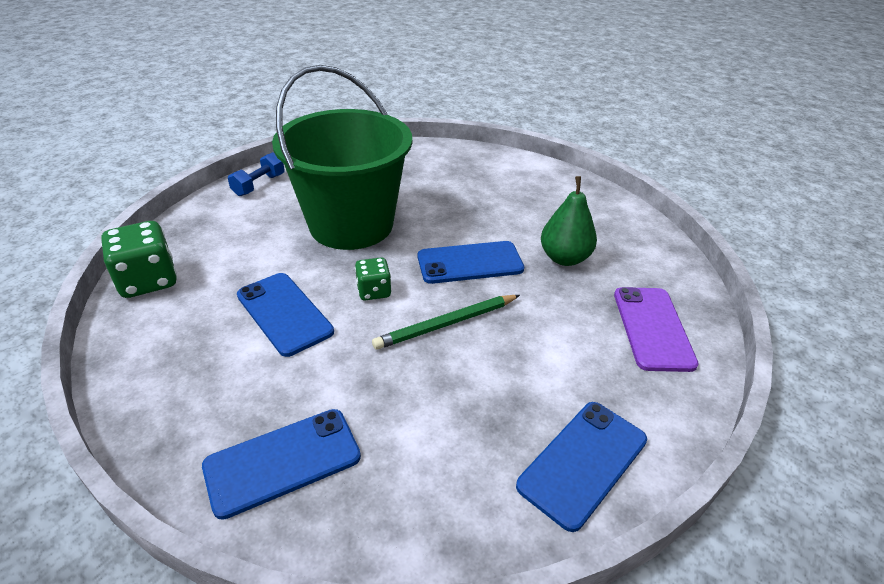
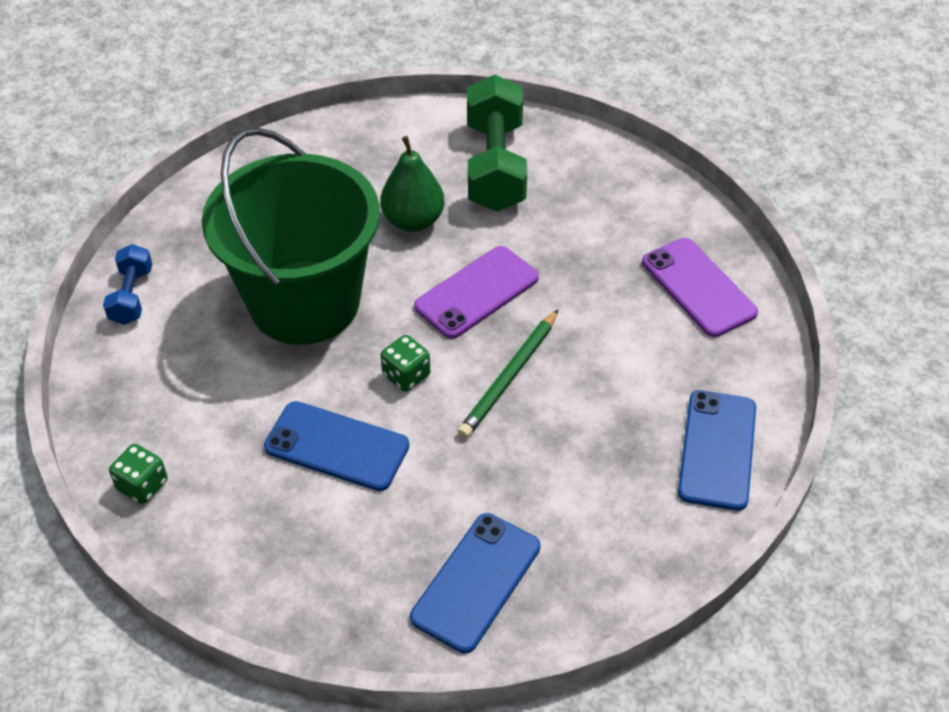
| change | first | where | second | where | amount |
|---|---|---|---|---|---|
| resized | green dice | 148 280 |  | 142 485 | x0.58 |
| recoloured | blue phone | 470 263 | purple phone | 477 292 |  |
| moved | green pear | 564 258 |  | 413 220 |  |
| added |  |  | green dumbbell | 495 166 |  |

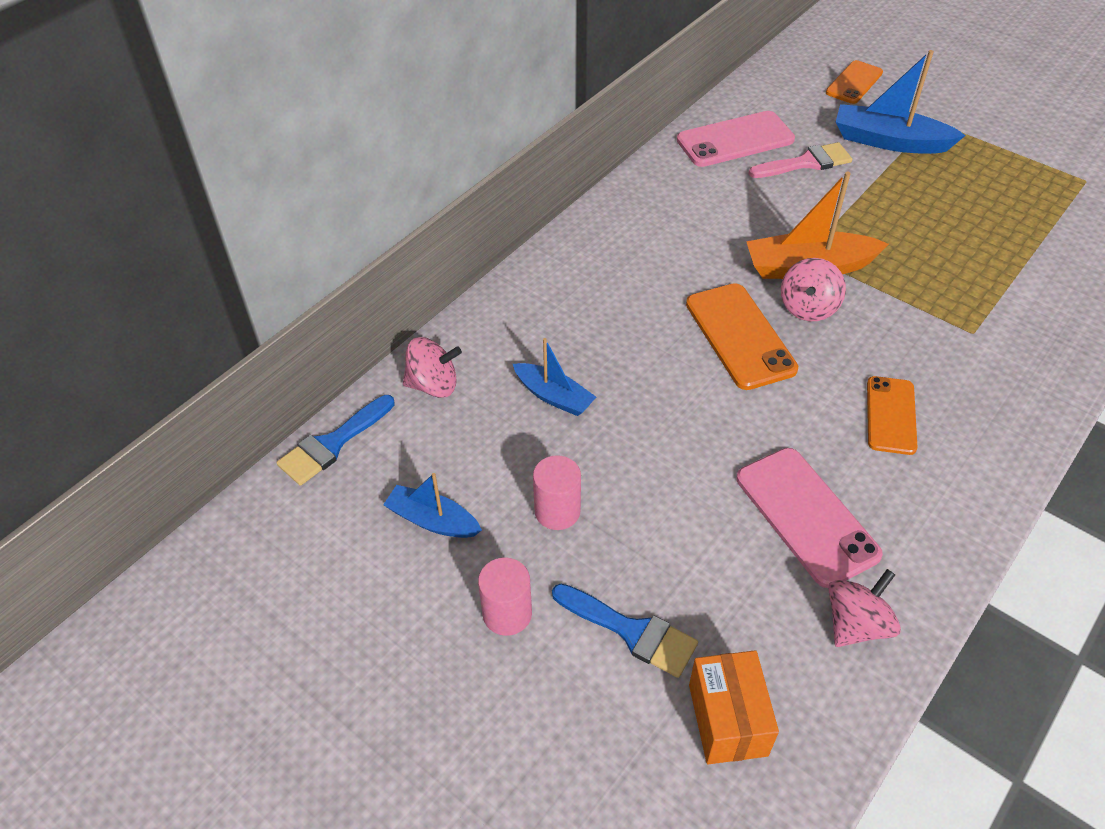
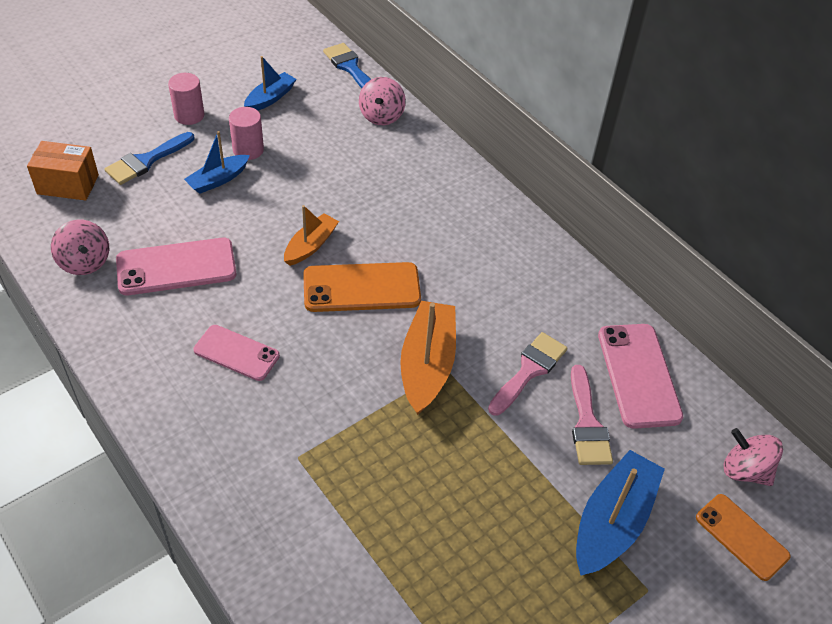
| change | first | where | second | where | amount |
|---|---|---|---|---|---|
| moved | blue boat | 554 396 |  | 218 180 |  |
| moved | pink spinning top | 808 307 |  | 745 470 |  |
| recoloured | orange phone | 890 415 | pink phone | 236 353 |  |
| added |  |  | orange boat | 311 245 |  |
| added |  |  | pink brush | 529 370 |  |

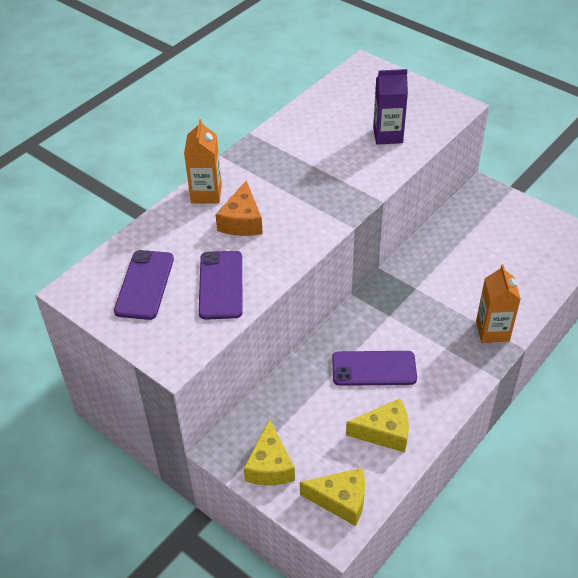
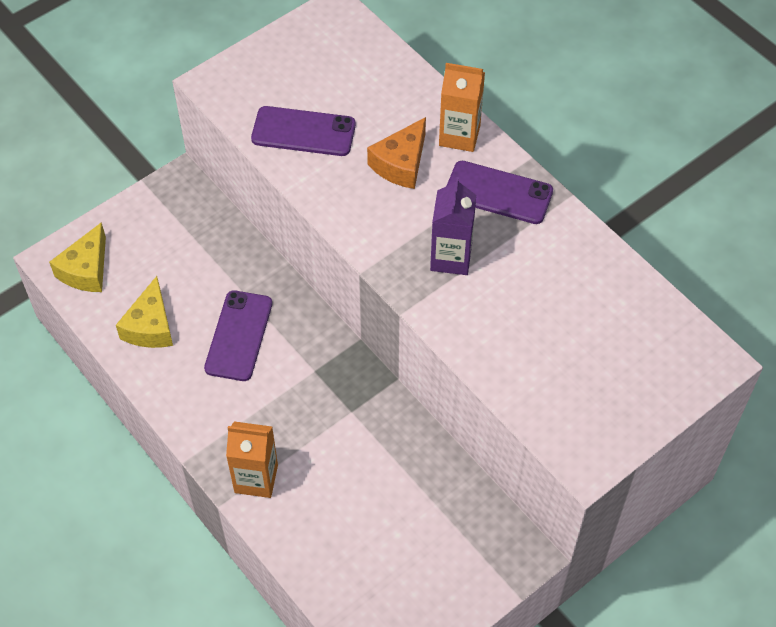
| change | first | where | second | where | amount |
|---|---|---|---|---|---|
| moved | purple phone | 144 285 |  | 498 193 |  |
| turned | orange cheese | 242 221 |  | 401 164 | 75 degrees counterclockwise |
| removed | yellow cheese | 270 465 |  |  |  |
| moved | purple carton | 388 135 |  | 451 258 |  |

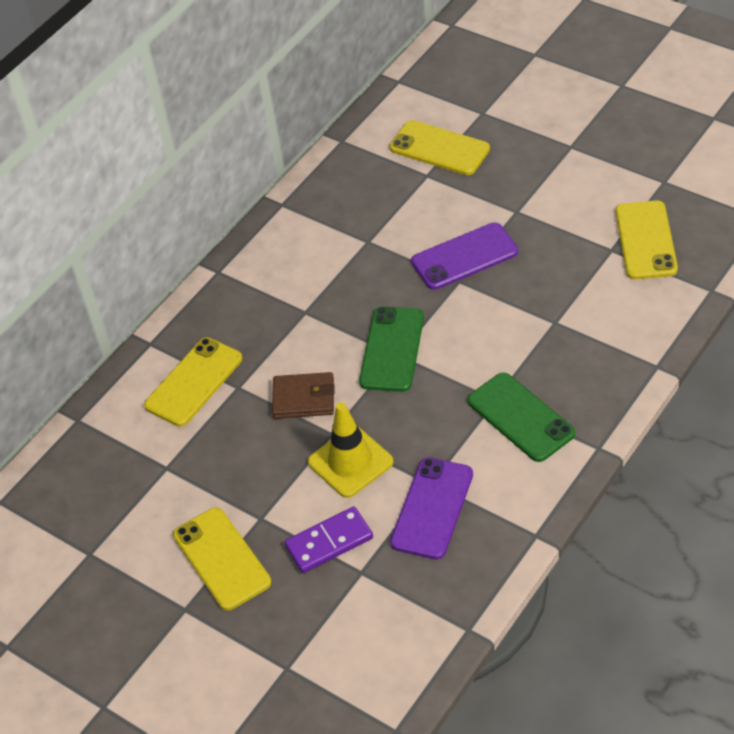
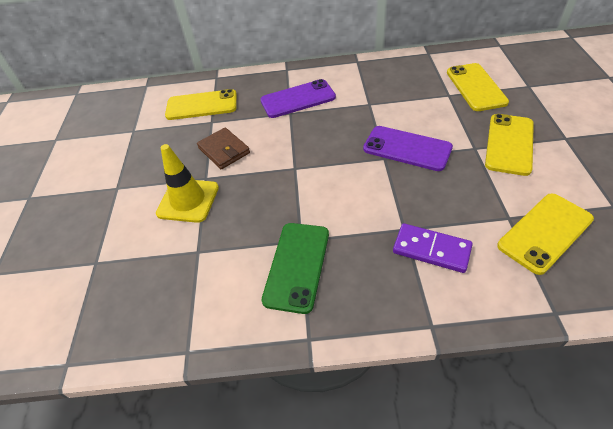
| change | first | where | second | where | amount |
|---|---|---|---|---|---|
| moved | yellow phone | 222 559 |  | 509 144 |  |
| moved | purple domino | 329 542 |  | 431 250 |  |
| removed | green phone | 392 349 |  |  |  |
| moved | purple phone | 432 508 |  | 298 99 |  |

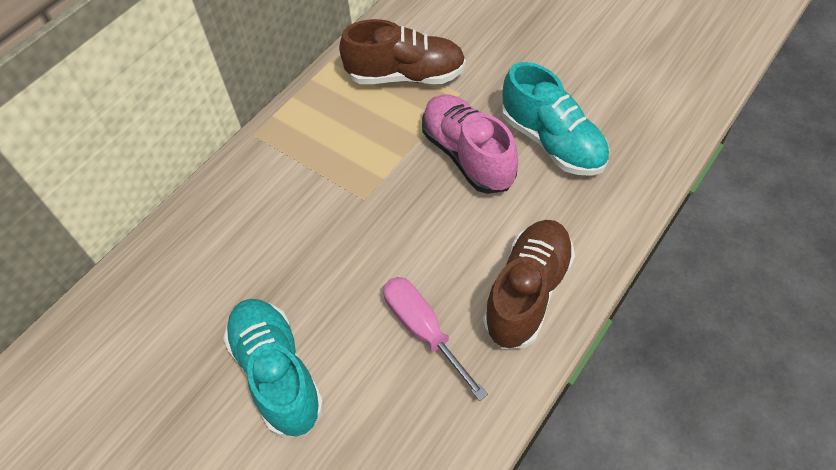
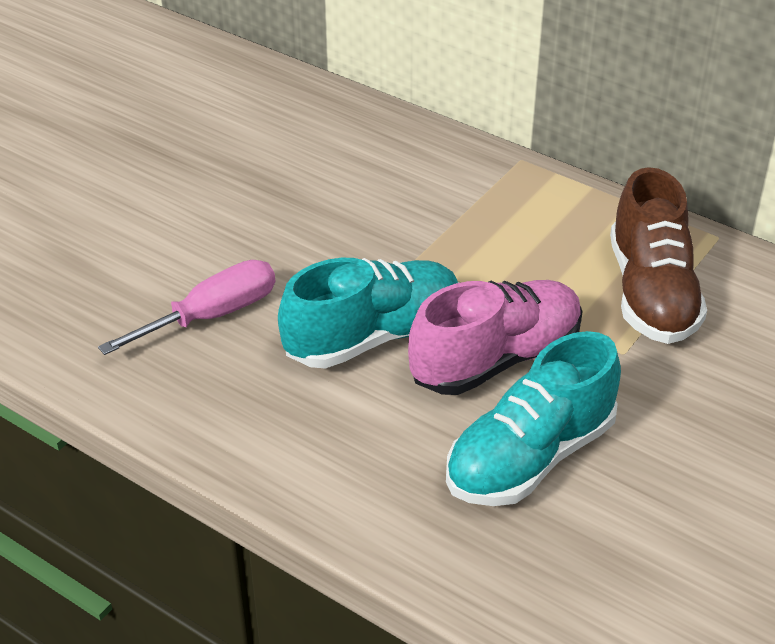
| change | first | where | second | where | amount |
|---|---|---|---|---|---|
| moved | turquoise shoe | 277 373 |  | 373 336 |  |
| removed | brown shoe | 527 292 |  |  |  |

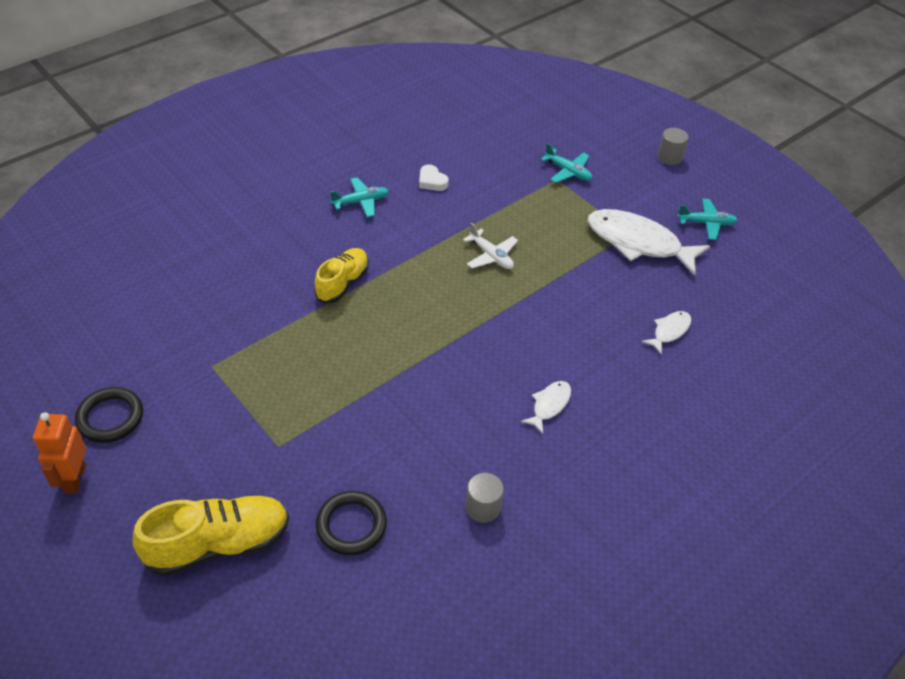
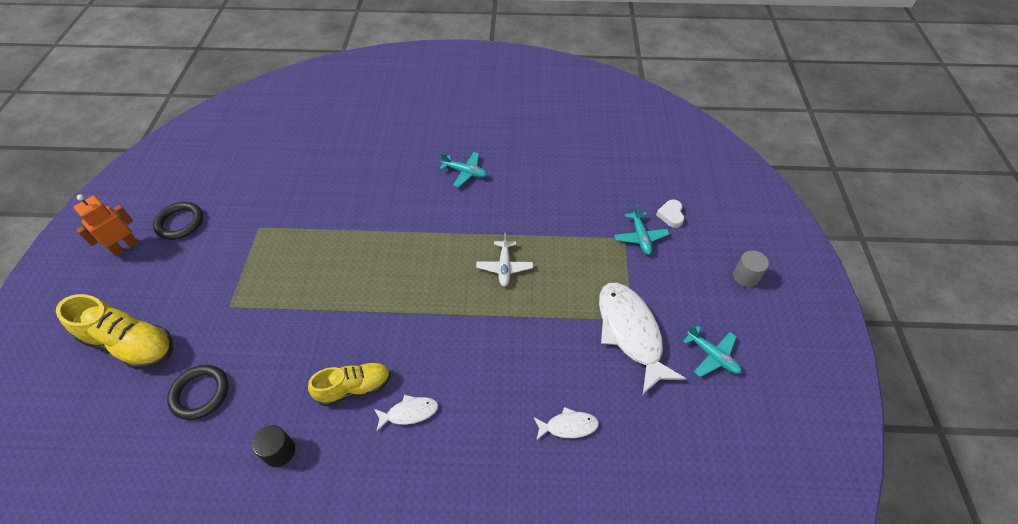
| change | first | where | second | where | amount |
|---|---|---|---|---|---|
| moved | yellow shoe | 342 283 |  | 354 387 |  |
| moved | white heart | 432 181 |  | 671 215 |  |
| recoloured | grey cylinder | 483 507 | black cylinder | 279 451 |  |

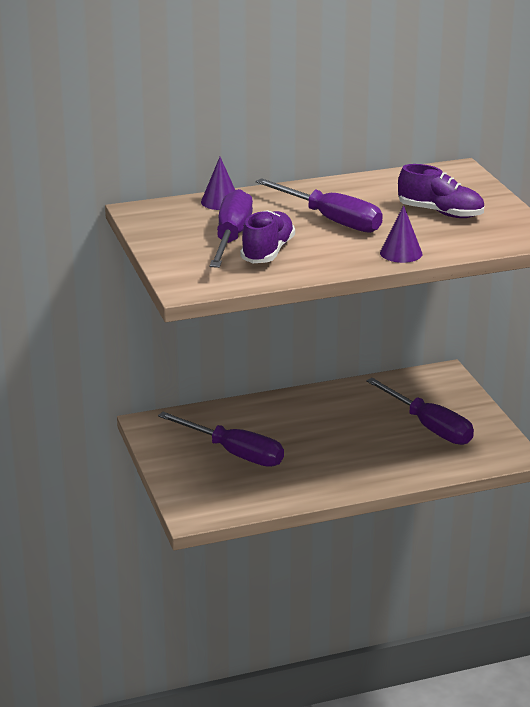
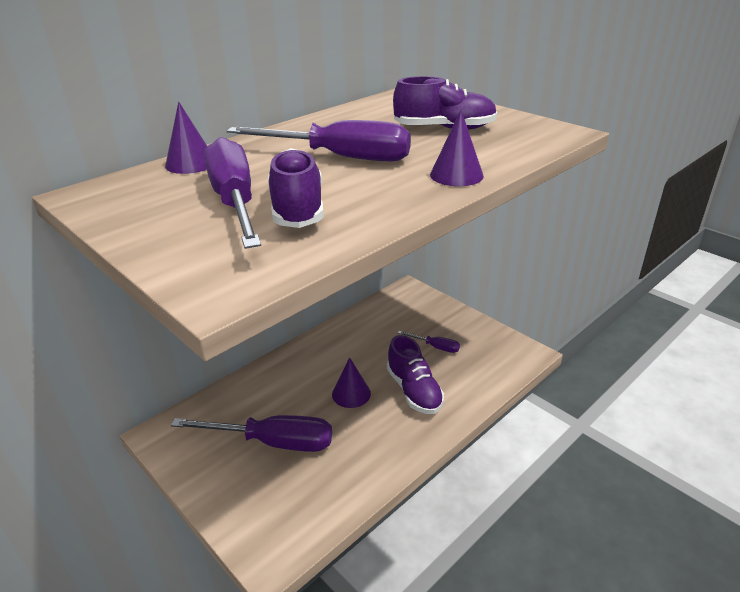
| change | first | where | second | where | amount |
|---|---|---|---|---|---|
| resized | purple screwdriver | 429 427 |  | 435 347 | x0.48 |
| added |  |  | purple cone | 351 394 |  |
| added |  |  | purple shoe | 414 391 |  |

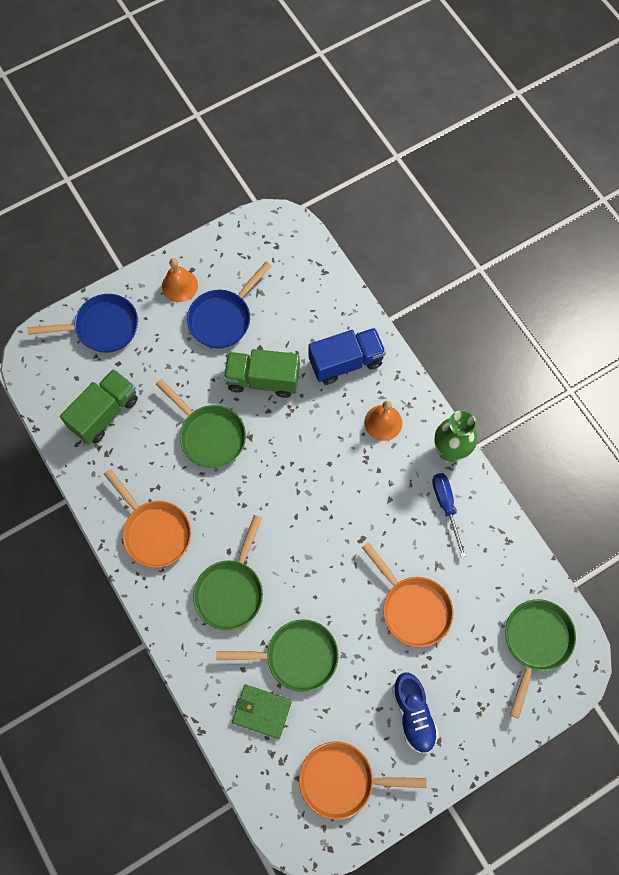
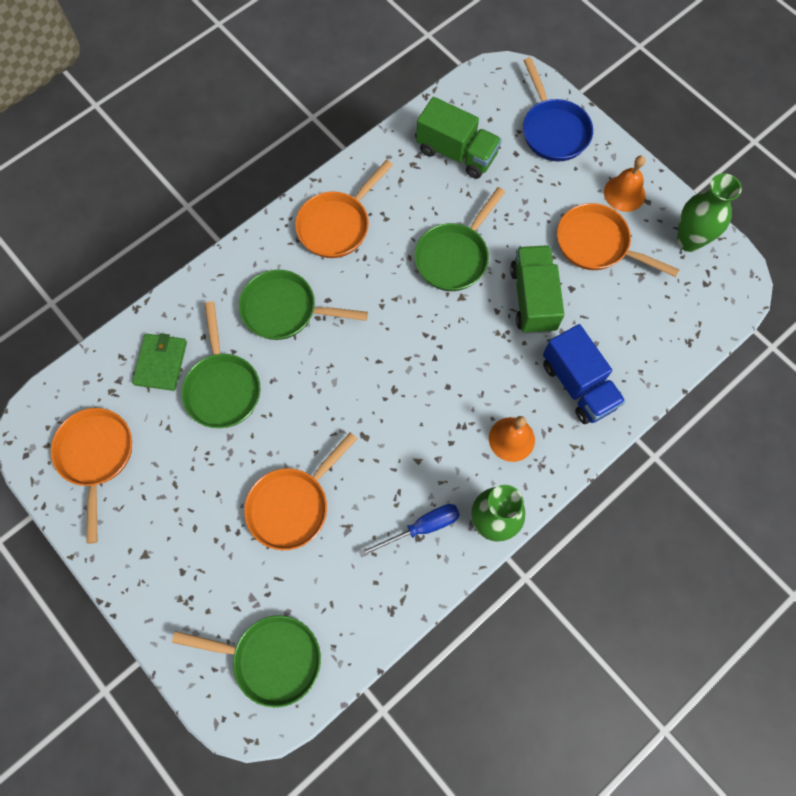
| change | first | where | second | where | amount |
|---|---|---|---|---|---|
| recoloured | blue pan | 223 318 | orange pan | 597 244 |  |
| removed | blue shoe | 413 714 |  |  |  |
| added |  |  | green vase | 689 240 |  |

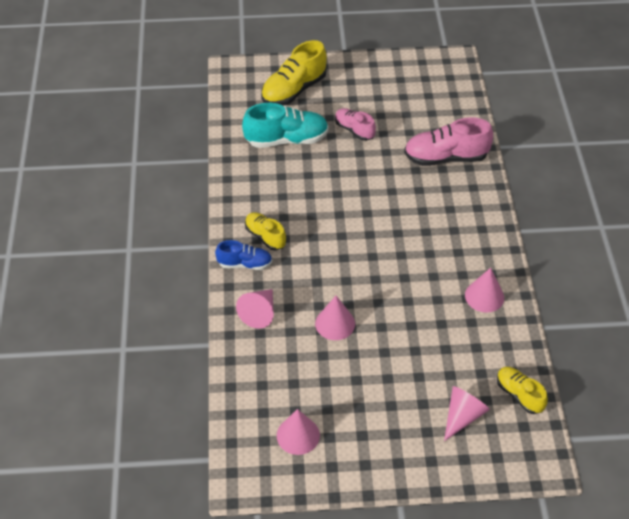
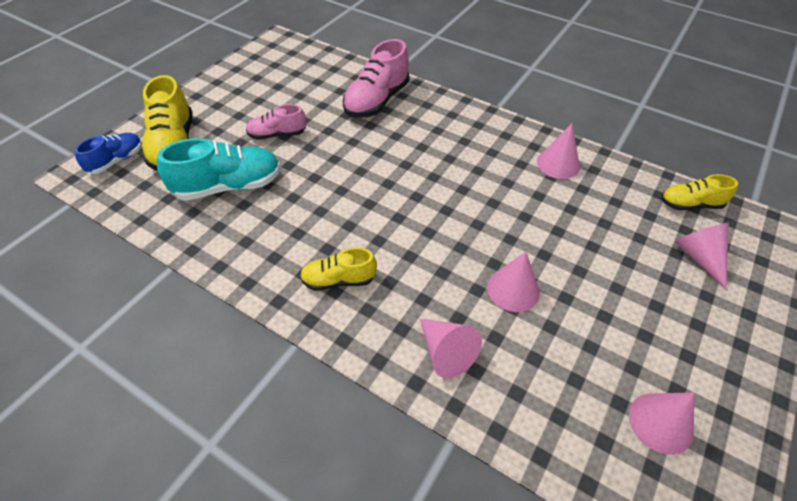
| change | first | where | second | where | amount |
|---|---|---|---|---|---|
| moved | blue shoe | 245 264 |  | 116 161 |  |
| turned | turquoise shoe | 286 140 |  | 228 186 | 45 degrees clockwise |

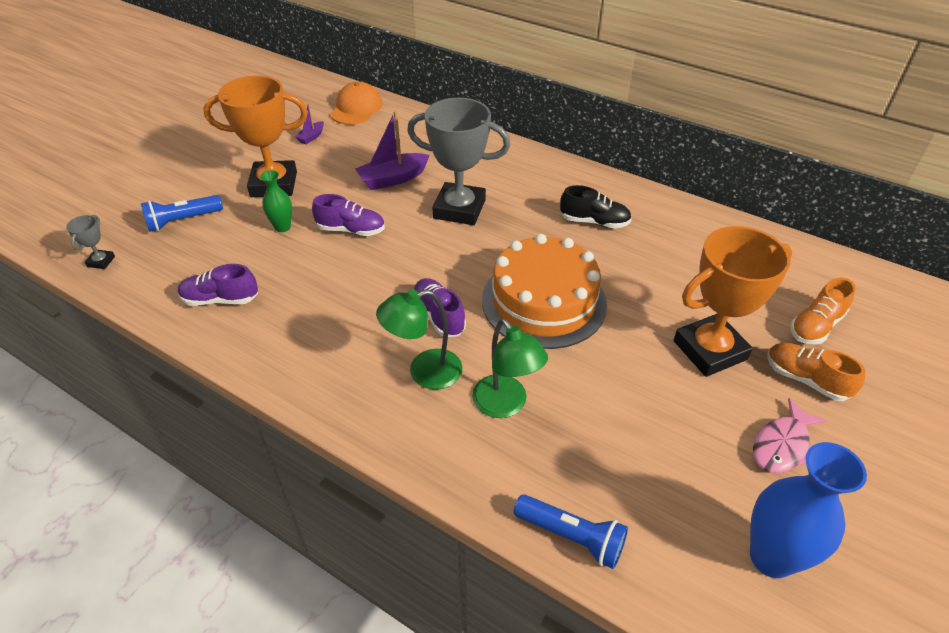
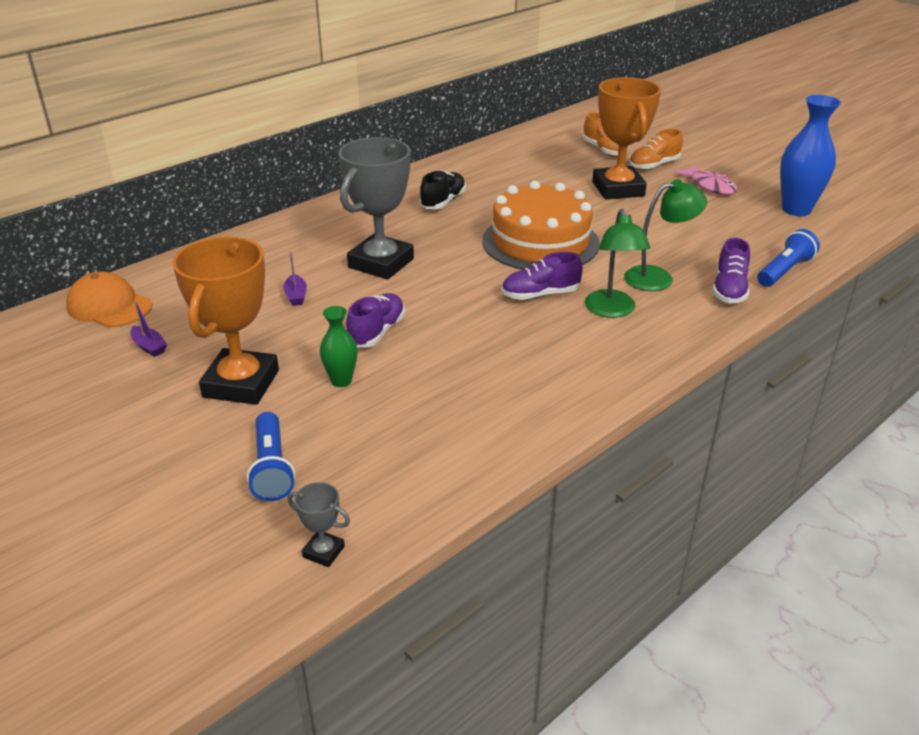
| change | first | where | second | where | amount |
|---|---|---|---|---|---|
| moved | purple shoe | 220 299 |  | 729 290 |  |
| resized | purple boat | 393 179 |  | 296 296 | x0.52 |

